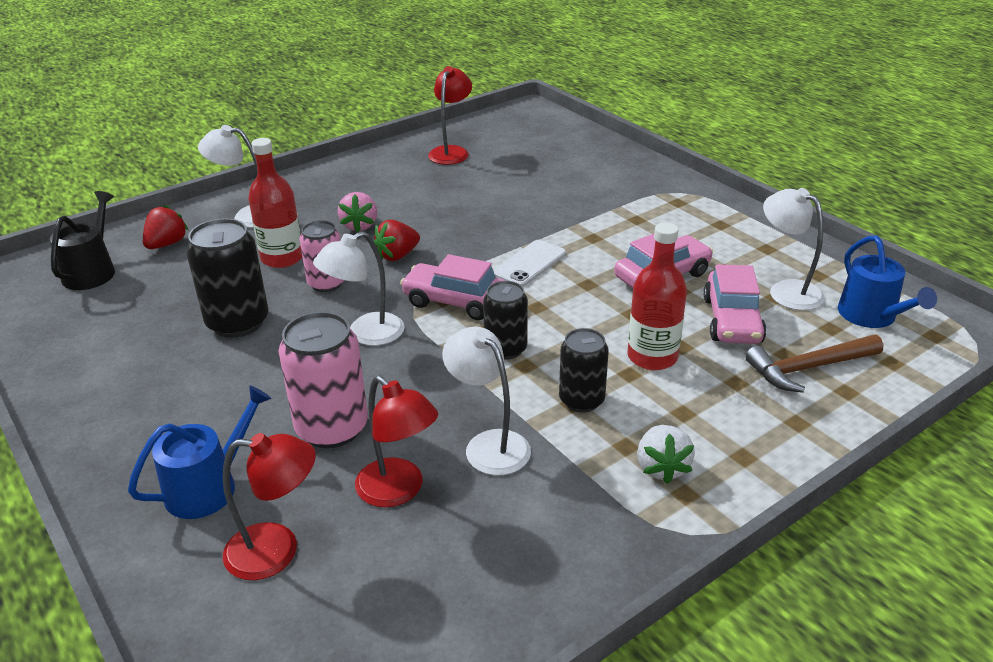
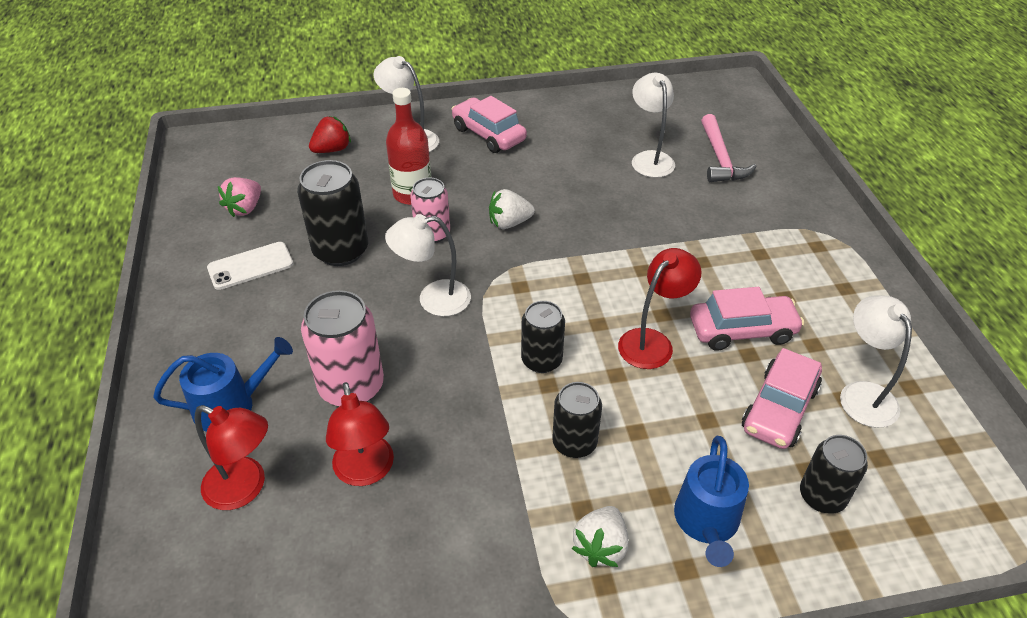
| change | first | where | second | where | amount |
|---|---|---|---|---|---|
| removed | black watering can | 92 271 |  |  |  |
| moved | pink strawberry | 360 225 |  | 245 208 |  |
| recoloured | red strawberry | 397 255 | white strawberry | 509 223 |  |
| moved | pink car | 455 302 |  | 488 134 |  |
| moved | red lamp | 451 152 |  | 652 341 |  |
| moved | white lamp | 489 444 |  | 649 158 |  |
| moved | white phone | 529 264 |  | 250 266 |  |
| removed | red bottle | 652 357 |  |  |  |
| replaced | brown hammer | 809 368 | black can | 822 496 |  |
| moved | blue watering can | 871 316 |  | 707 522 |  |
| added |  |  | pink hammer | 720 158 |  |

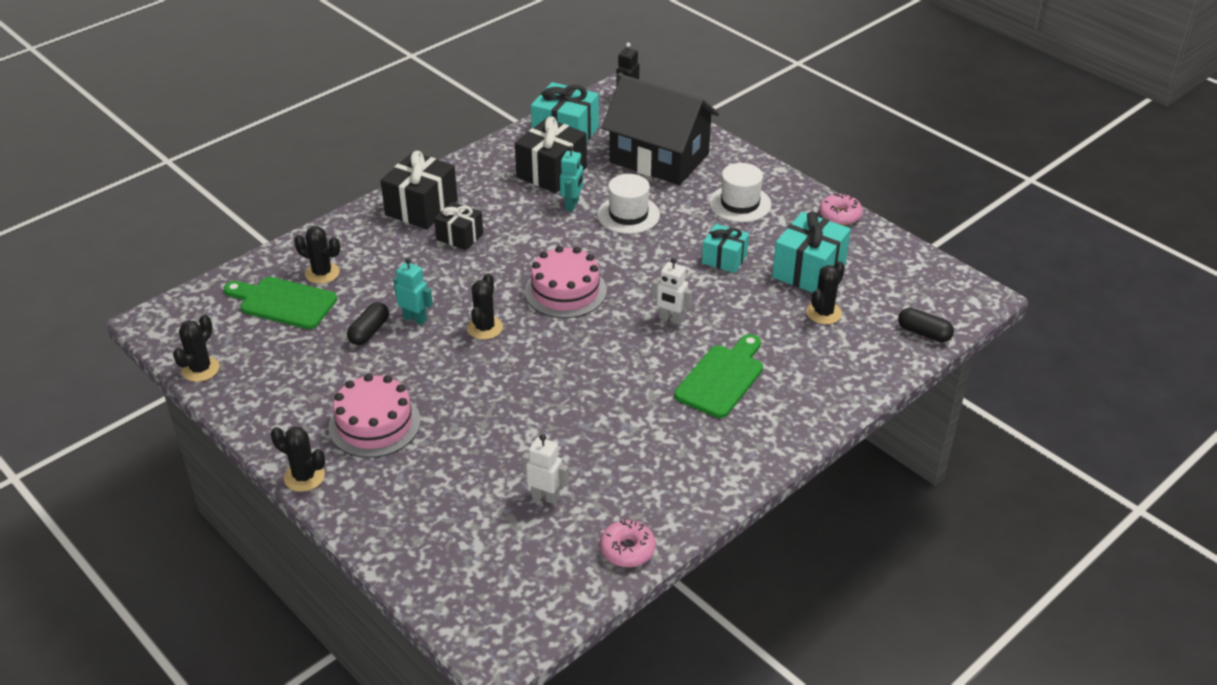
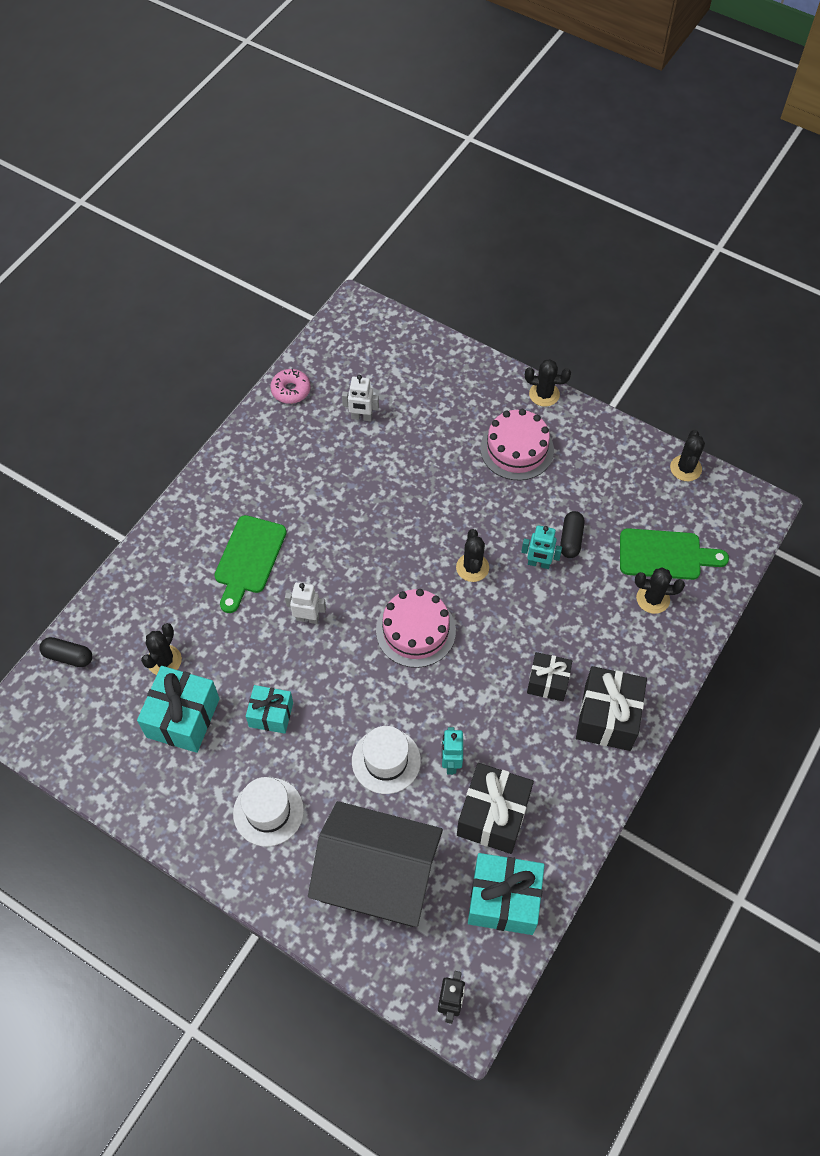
| change | first | where | second | where | amount |
|---|---|---|---|---|---|
| removed | pink donut | 840 215 |  |  |  |

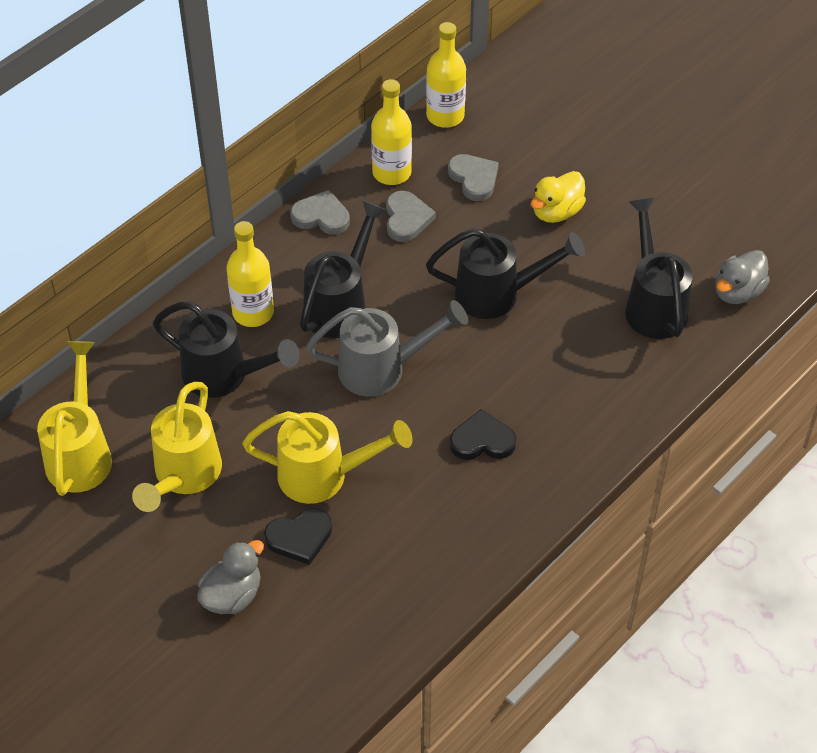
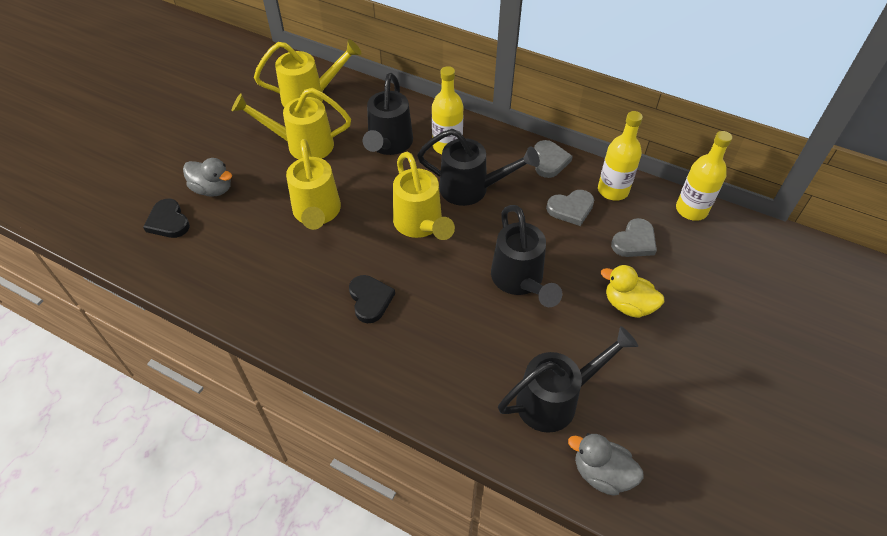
| change | first | where | second | where | amount |
|---|---|---|---|---|---|
| moved | black heart | 299 537 |  | 168 221 |  |
| recoloured | grey watering can | 383 369 | yellow watering can | 420 225 |  |

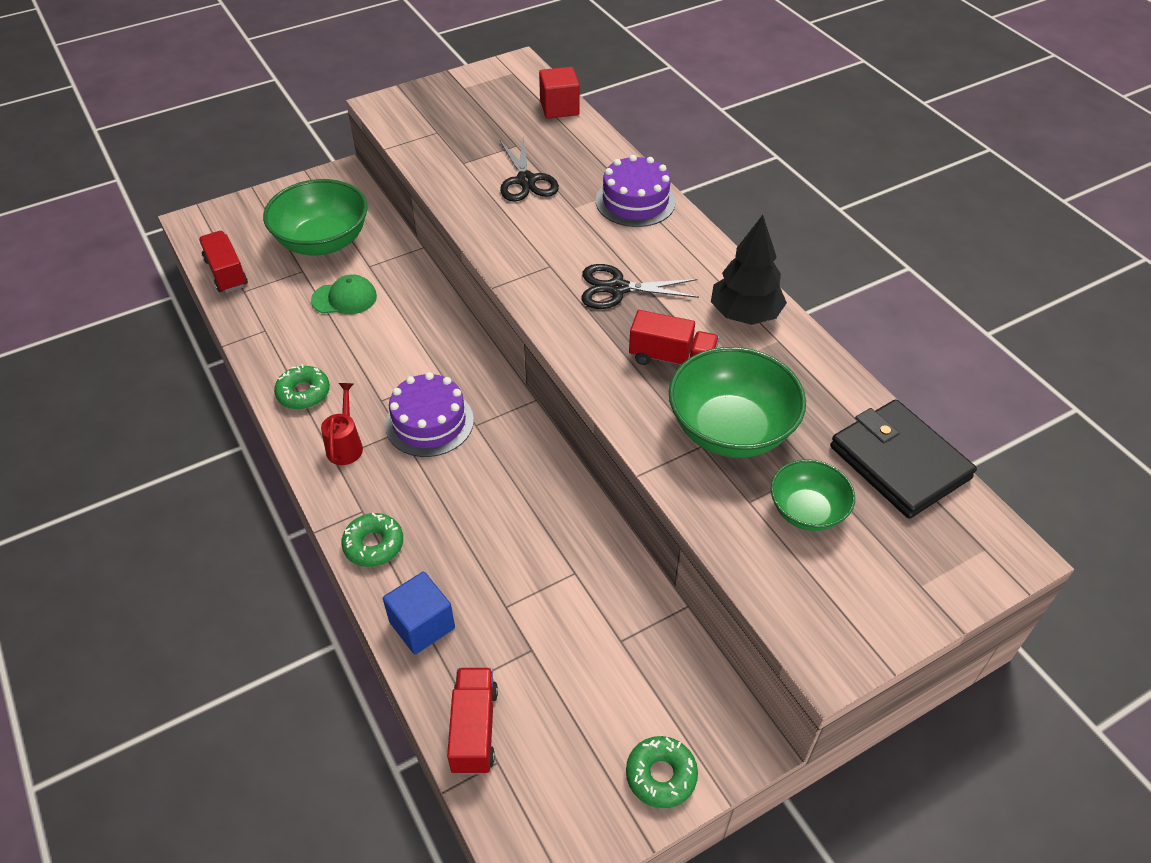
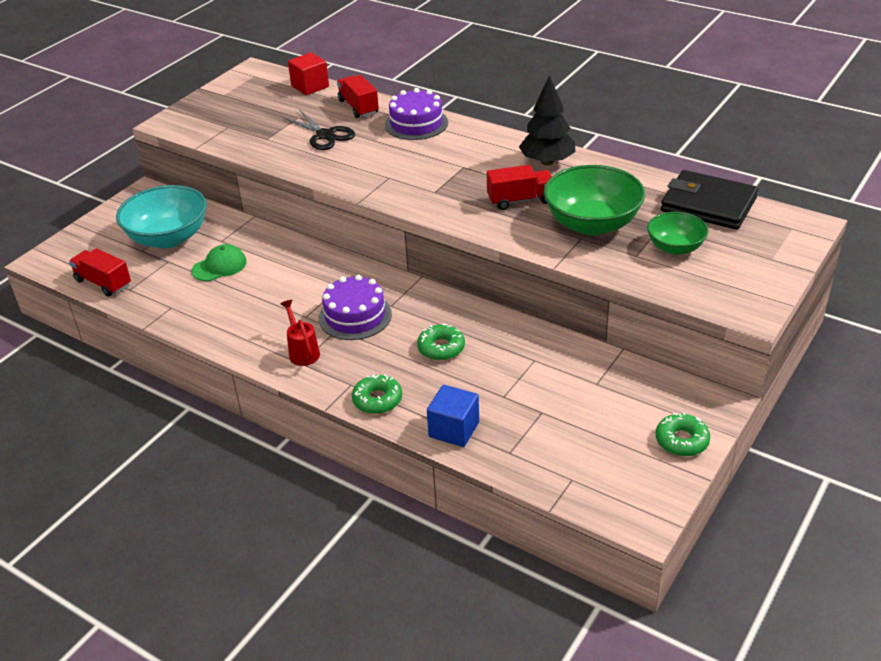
| change | first | where | second | where | amount |
|---|---|---|---|---|---|
| recoloured | green bowl | 323 242 | turquoise bowl | 168 238 |  |
| moved | green donut | 303 393 |  | 441 348 |  |
| moved | red truck | 474 729 |  | 358 107 |  |
| removed | black scissors | 617 288 |  |  |  |

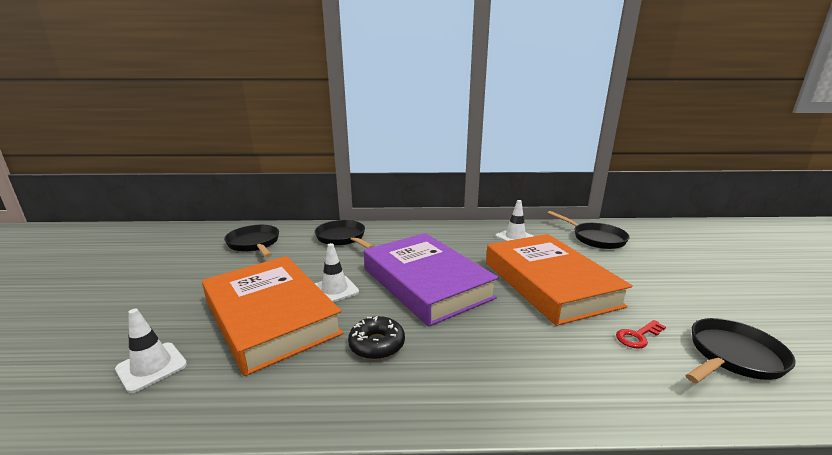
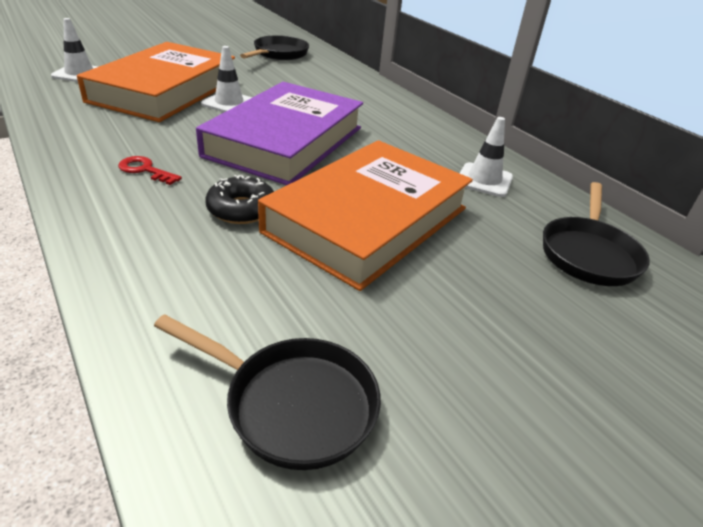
| change | first | where | second | where | amount |
|---|---|---|---|---|---|
| removed | black pan | 342 238 |  |  |  |
| moved | black donut | 377 344 |  | 241 209 |  |
| moved | red key | 638 336 |  | 145 170 |  |

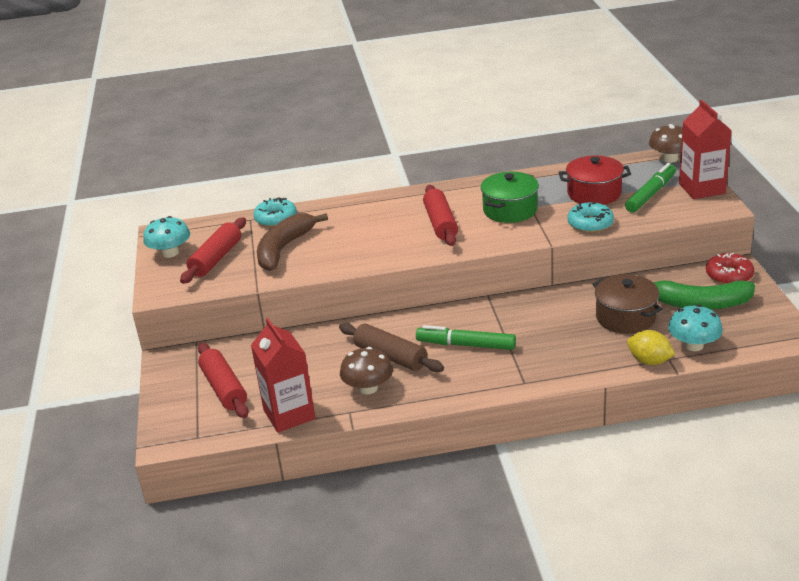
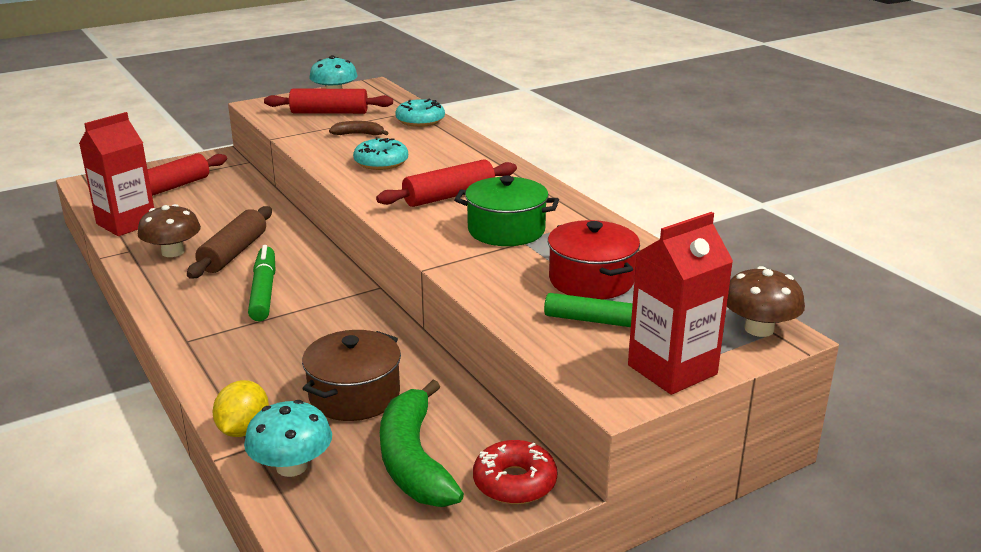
| change | first | where | second | where | amount |
|---|---|---|---|---|---|
| resized | brown banana | 284 249 |  | 358 134 | x0.50 |
| moved | turquoise donut | 590 224 |  | 381 162 |  |

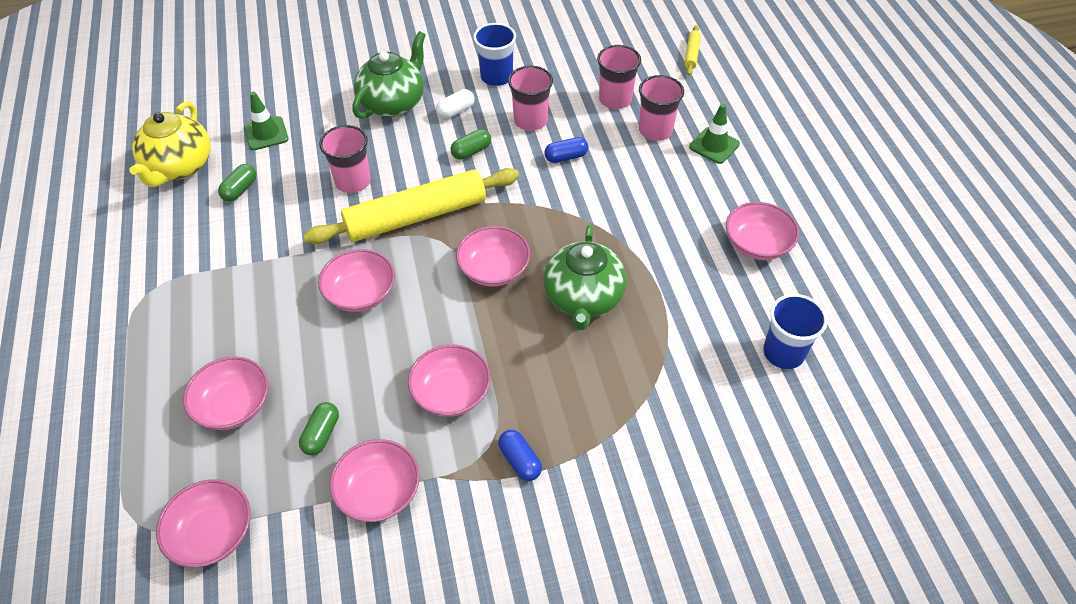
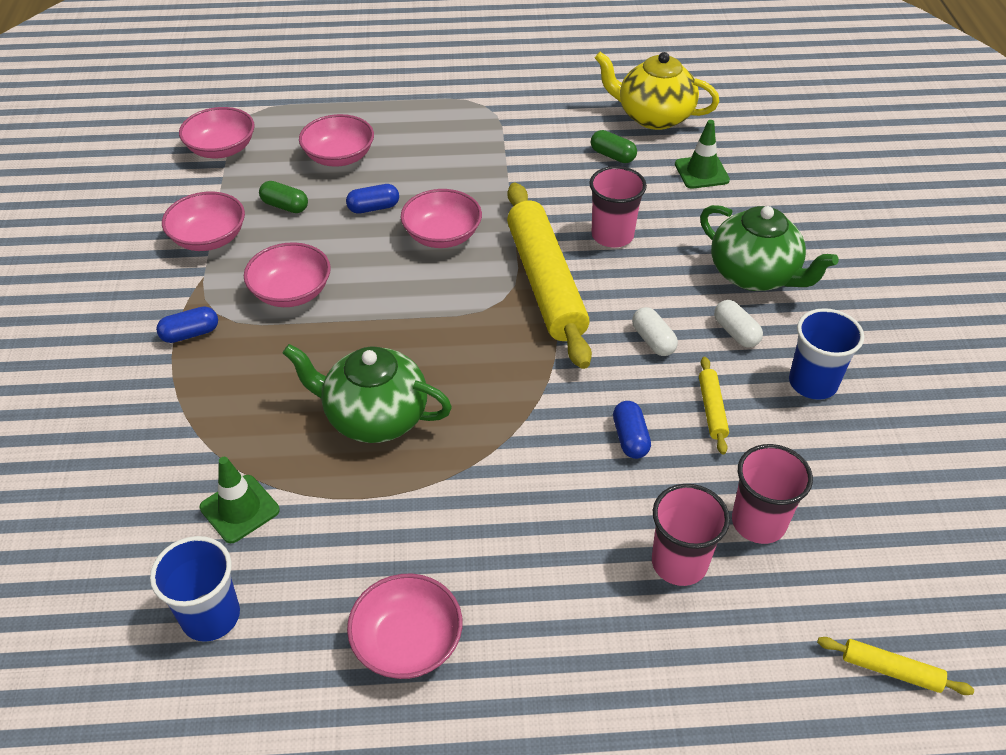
| change | first | where | second | where | amount |
|---|---|---|---|---|---|
| recoloured | green capsule | 471 151 | white capsule | 653 340 |  |
| removed | pink bowl | 494 269 |  |  |  |
| replaced | pink cup | 530 121 | yellow rolling pin | 711 409 |  |
| moved | green traffic cone | 714 145 |  | 239 509 |  |
| added |  |  | blue capsule | 373 208 |  |

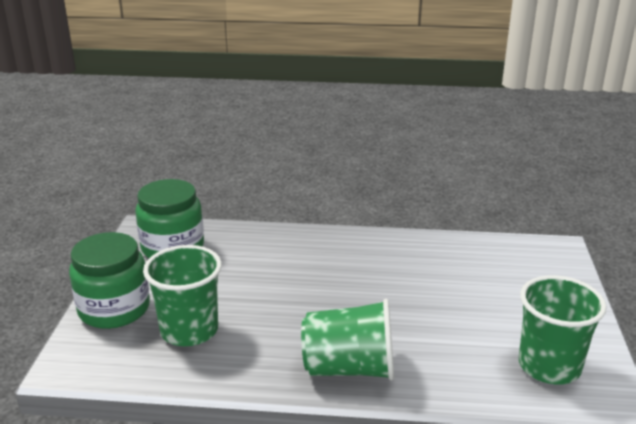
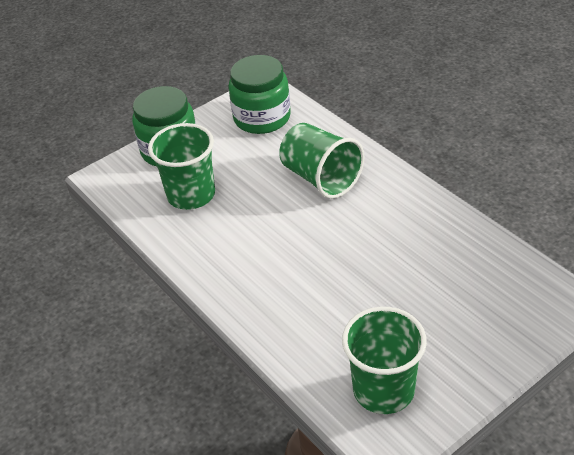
| change | first | where | second | where | amount |
|---|---|---|---|---|---|
| moved | green cup | 349 368 |  | 321 178 |  |

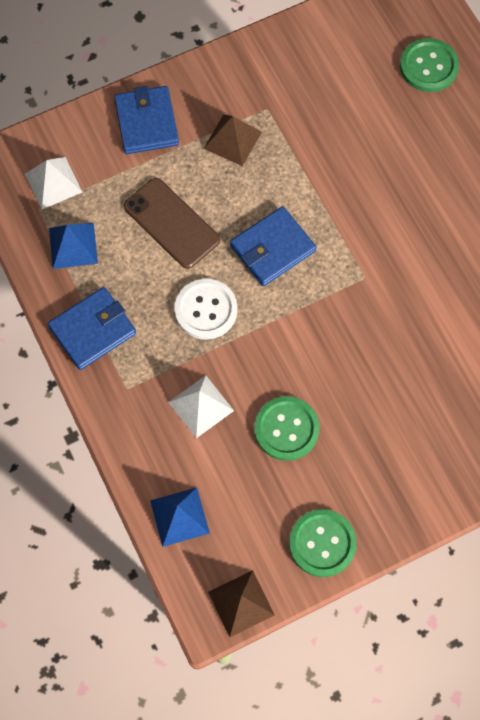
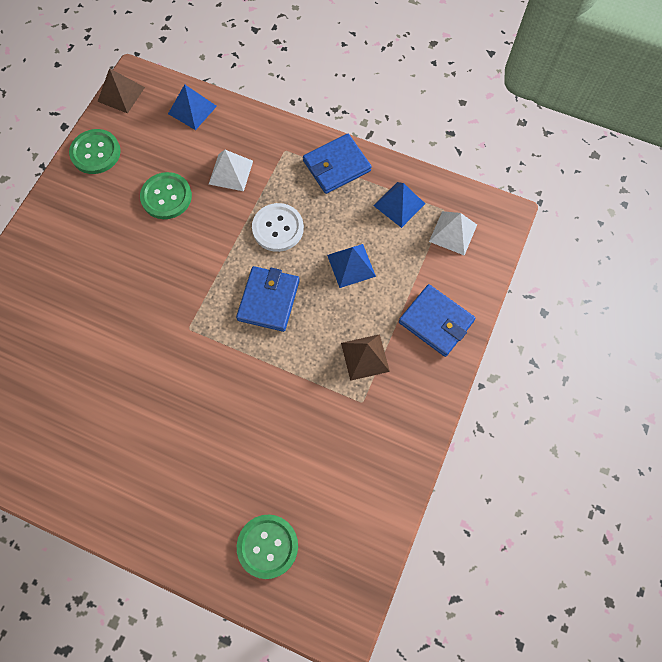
| change | first | where | second | where | amount |
|---|---|---|---|---|---|
| turned | blue wallet | 92 330 |  | 336 166 | 45 degrees clockwise |
| replaced | brown phone | 171 223 | blue pyramid | 351 265 |  |

